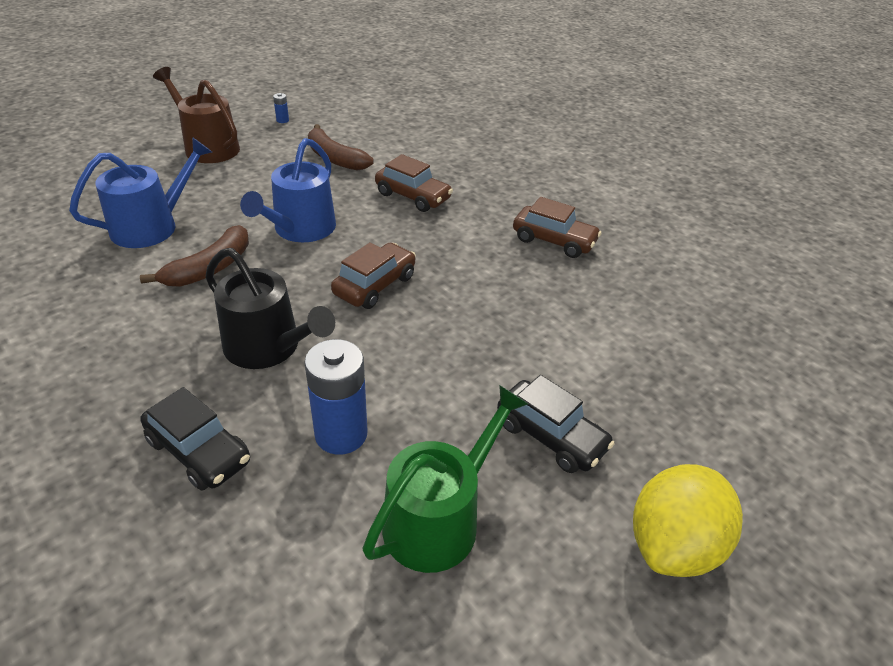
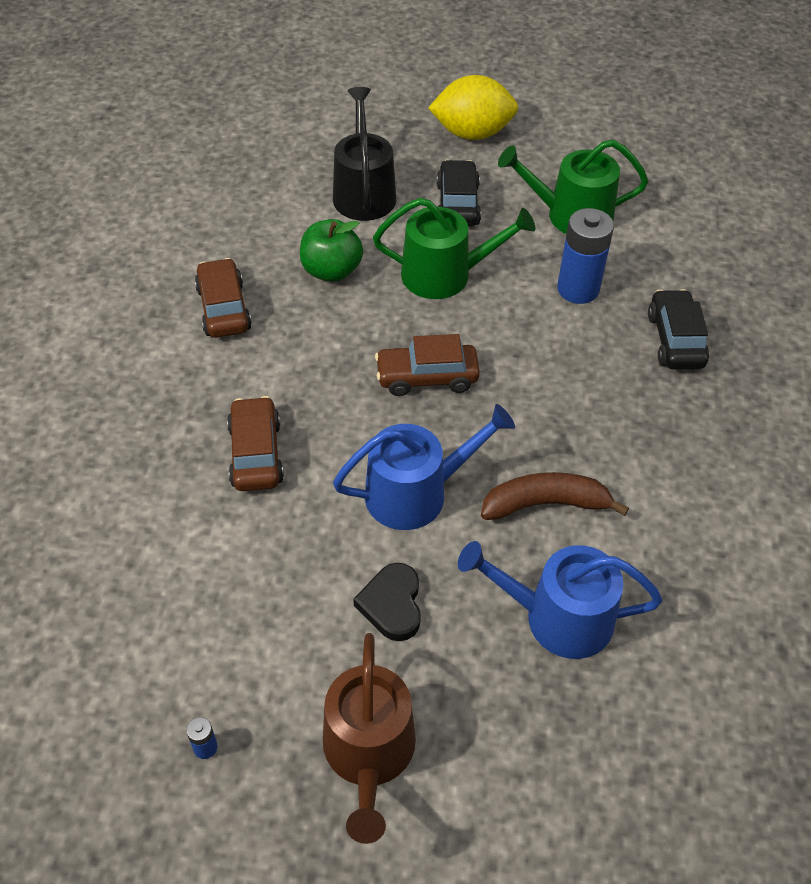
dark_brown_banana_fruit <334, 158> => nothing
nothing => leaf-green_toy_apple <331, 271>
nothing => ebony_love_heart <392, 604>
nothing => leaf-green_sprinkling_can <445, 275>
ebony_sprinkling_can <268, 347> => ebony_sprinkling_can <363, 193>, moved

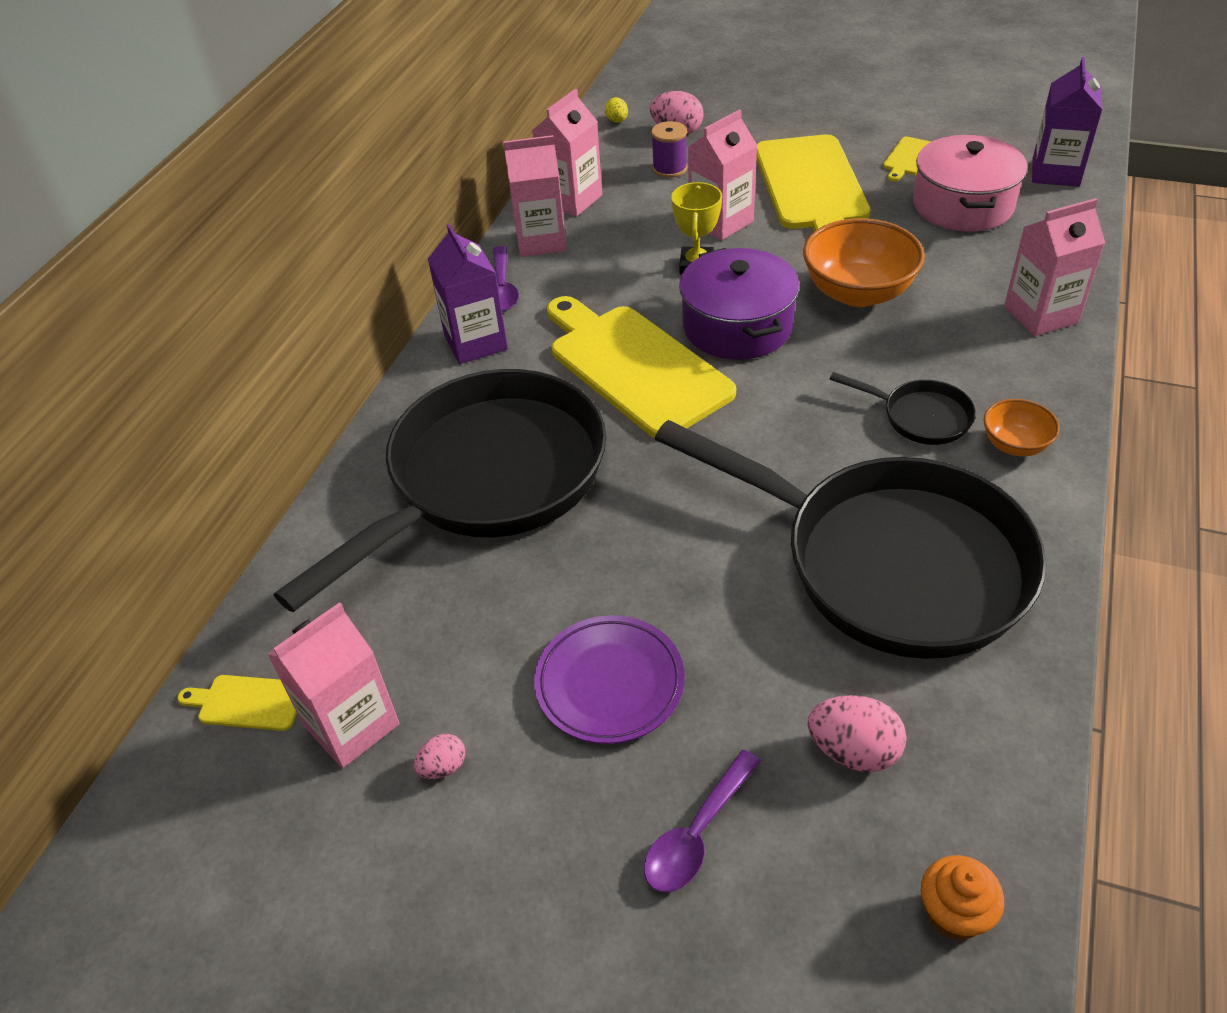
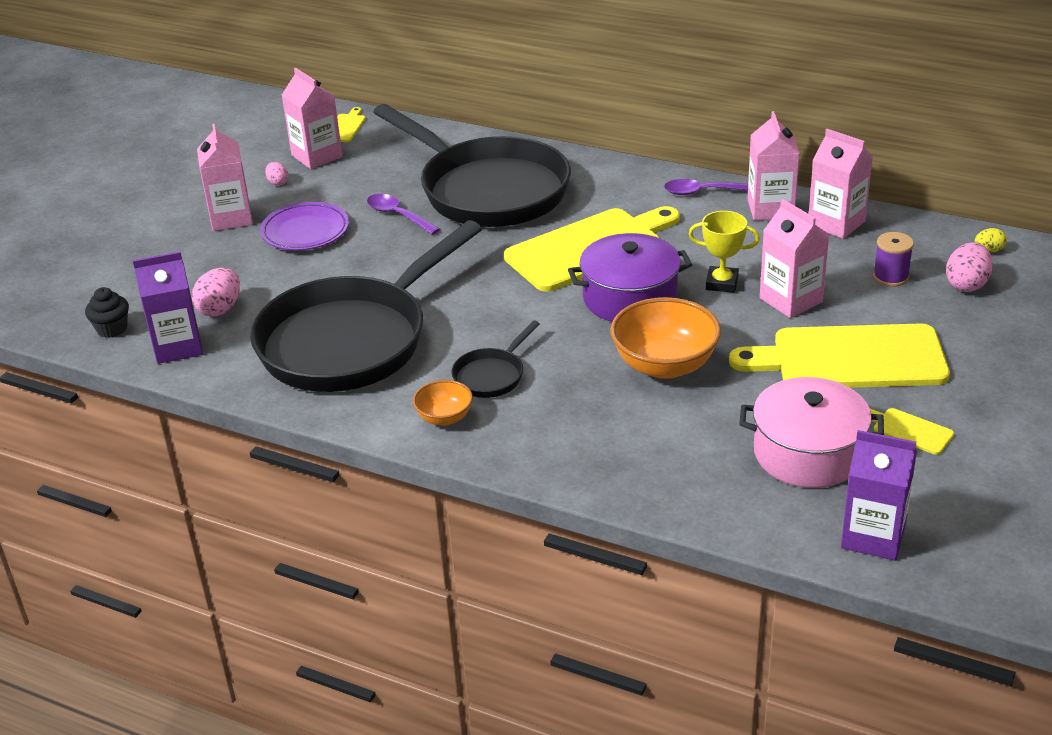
royal_purple_juice_carton <476, 342> => royal_purple_juice_carton <178, 346>, moved
royal_purple_teaspoon <697, 833> => royal_purple_teaspoon <398, 215>, moved
rosy_juice_carton <1040, 314> => rosy_juice_carton <231, 218>, moved
orange-coloured_cupcake <954, 913> => ebony_cupcake <112, 329>

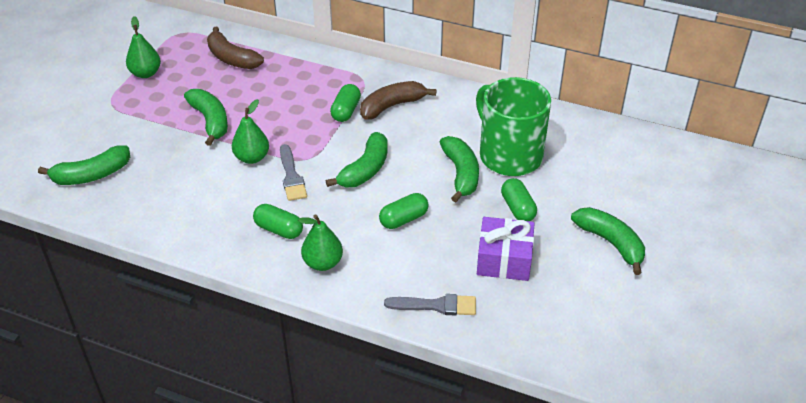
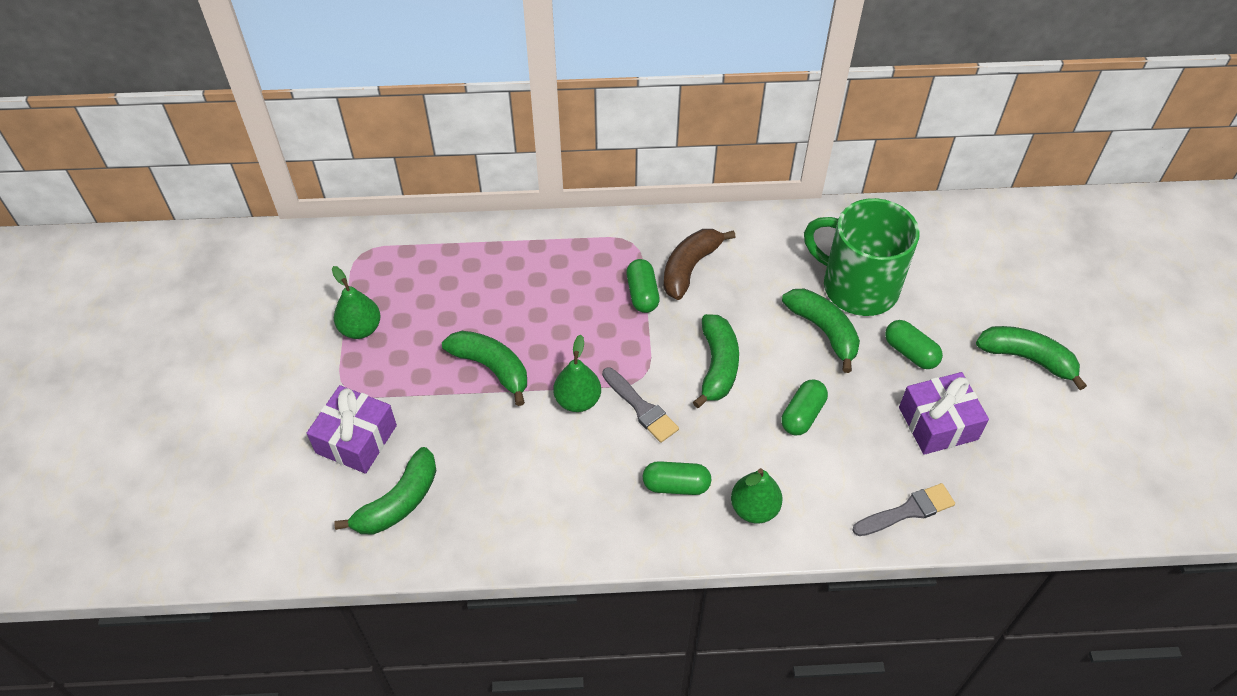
dark_brown_banana_fruit <232, 58> => nothing
nothing => royal_purple_gift <356, 439>

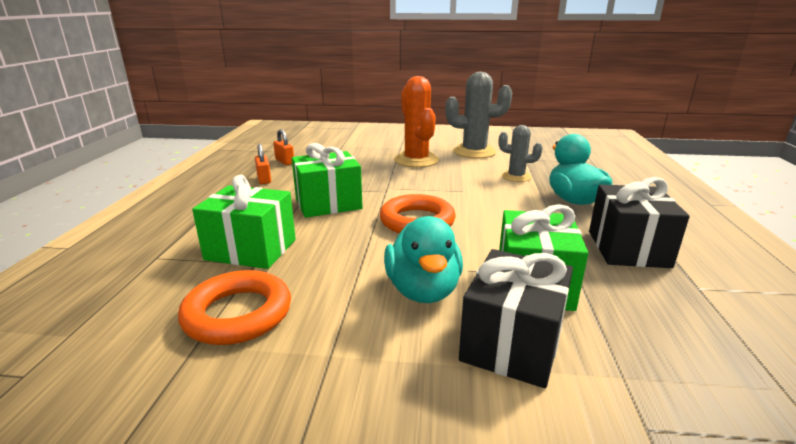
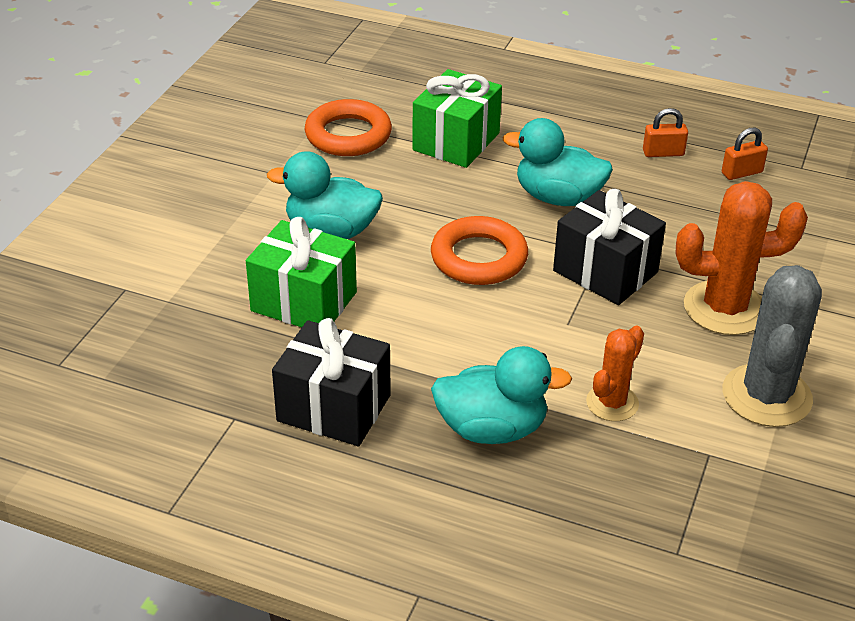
ebony_gift <512, 343> => ebony_gift <605, 271>, moved
leaf-green_gift <328, 204> => turquoise_duck <558, 197>
ash-grey_prickly_plant <516, 177> => orange-coloured_prickly_plant <612, 403>

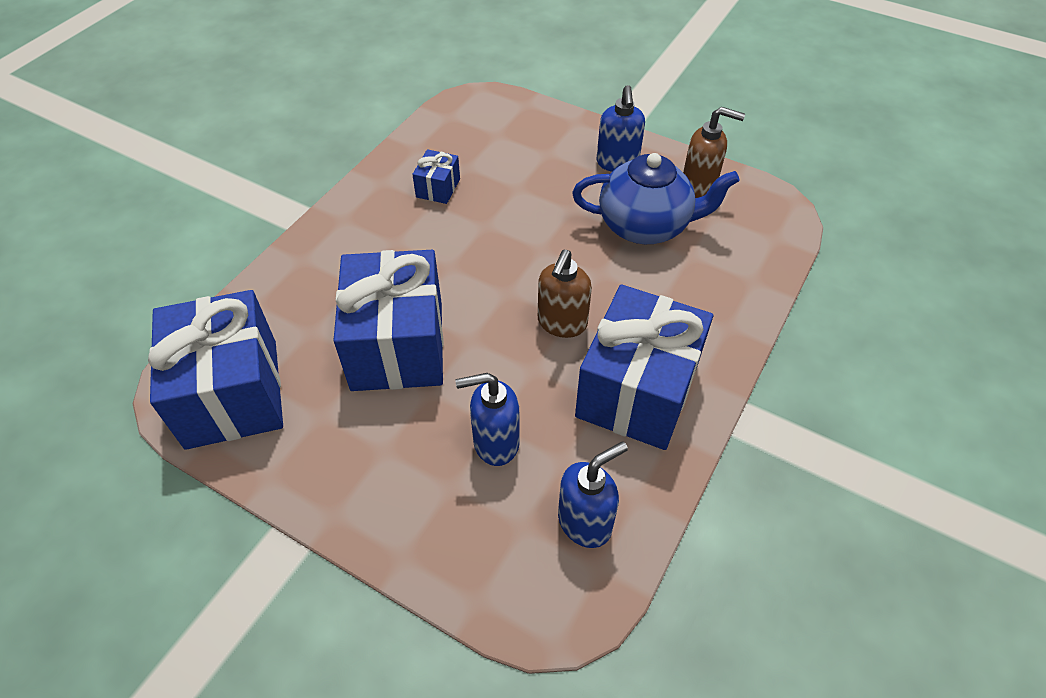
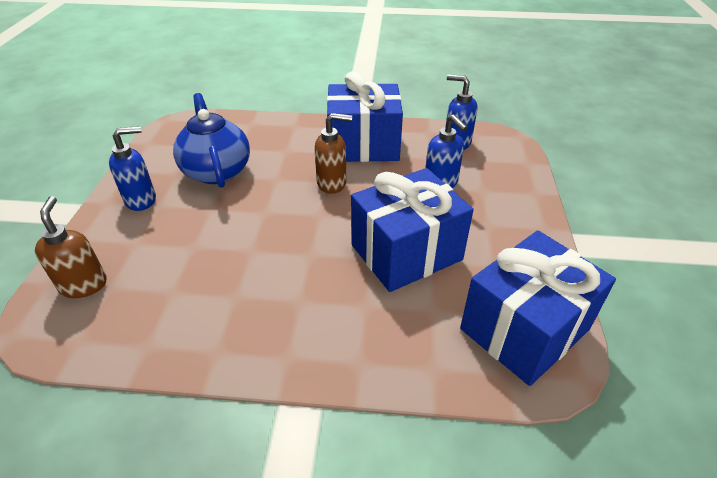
royal_blue_gift <438, 188> => nothing
dark_brown_pump_bottle <699, 186> => dark_brown_pump_bottle <84, 285>, moved

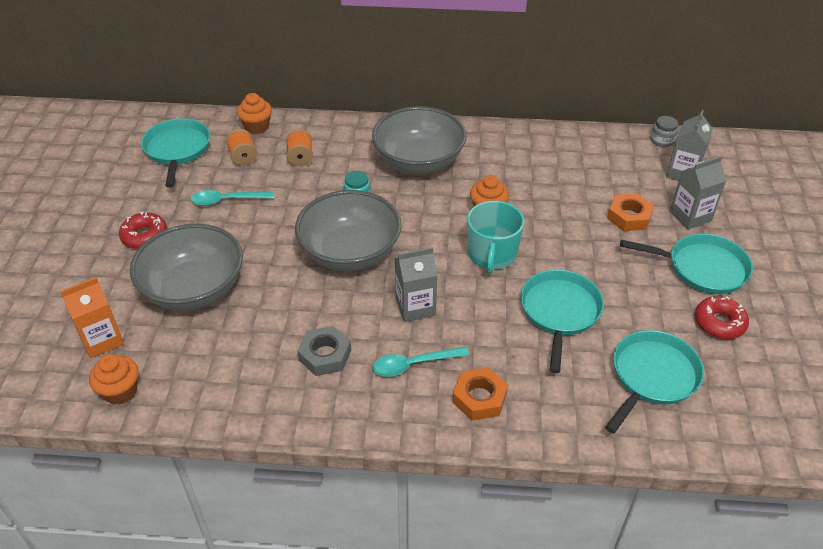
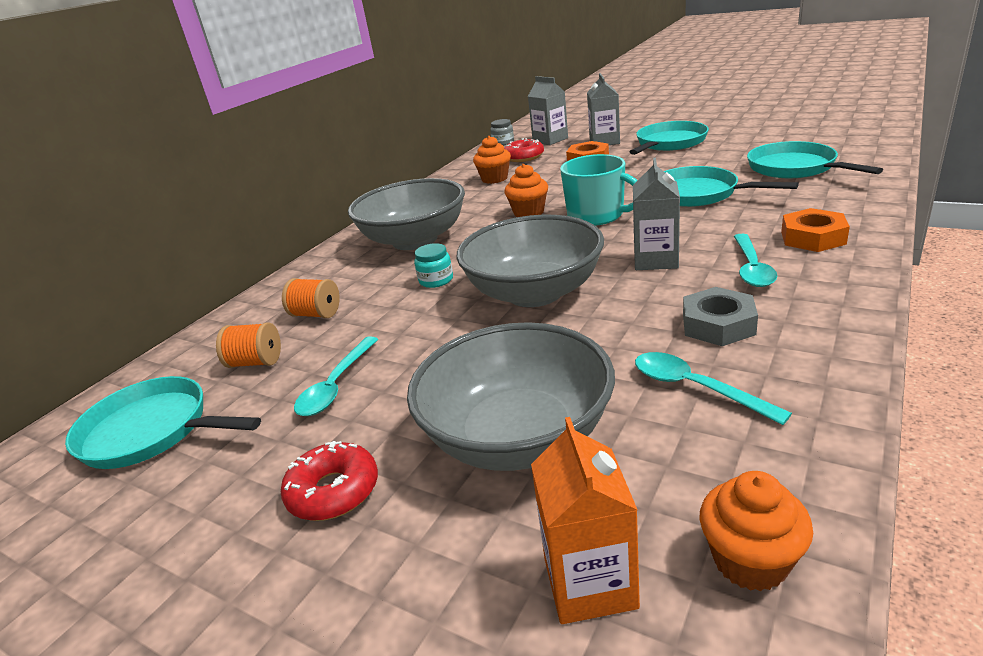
nothing => turquoise_teaspoon <695, 388>
orange-coloured_cupcake <257, 127> => orange-coloured_cupcake <494, 179>, moved
crimson_glazed_donut <719, 323> => crimson_glazed_donut <523, 157>, moved

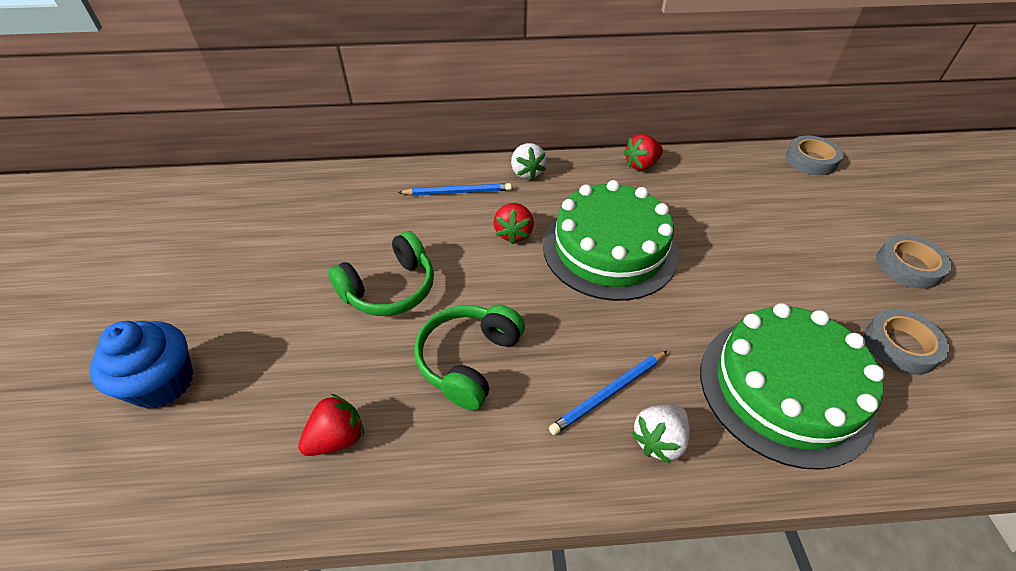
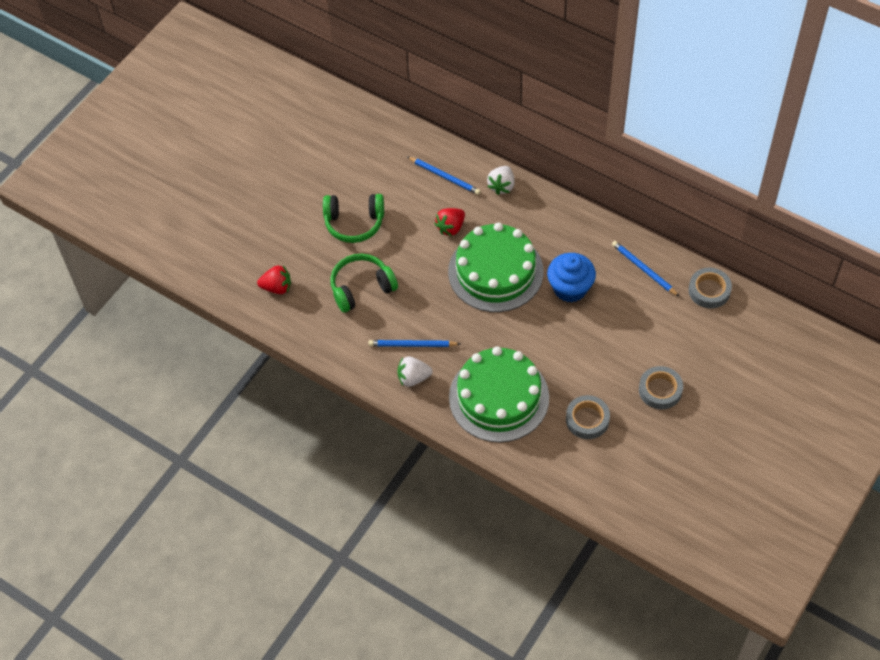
crimson_toy_strawberry <641, 165> => nothing
nothing => royal_blue_lead_pencil <643, 269>
royal_blue_cupcake <163, 383> => royal_blue_cupcake <570, 288>, moved

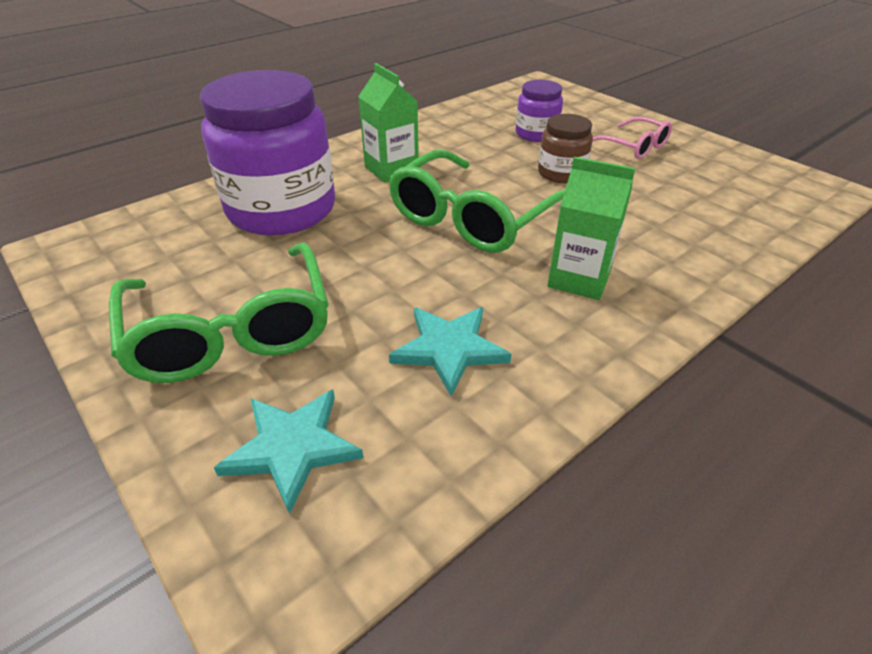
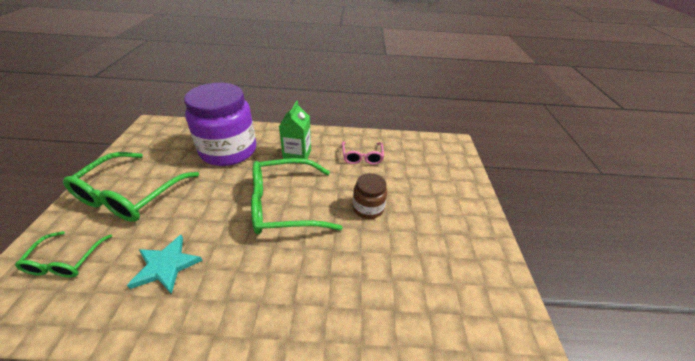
royal_purple_preserve_jar <536, 134> => nothing
leaf-green_juice_carton <579, 279> => nothing
rosy_spectacles <634, 147> => rosy_spectacles <362, 157>, moved
turquoise_five-pointed_star <292, 448> => leaf-green_spectacles <65, 261>

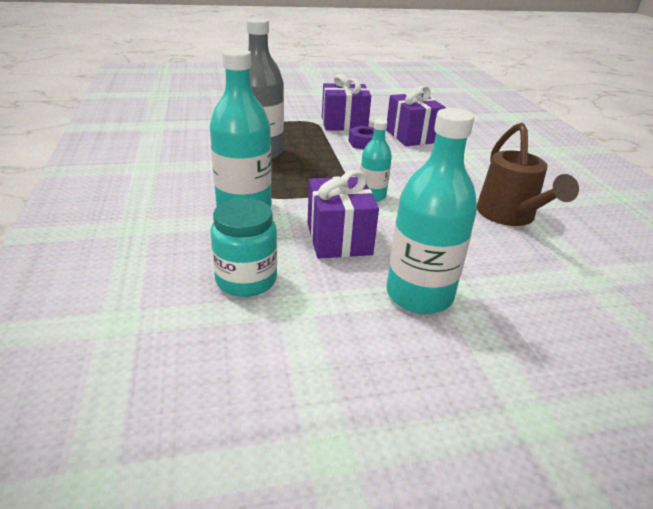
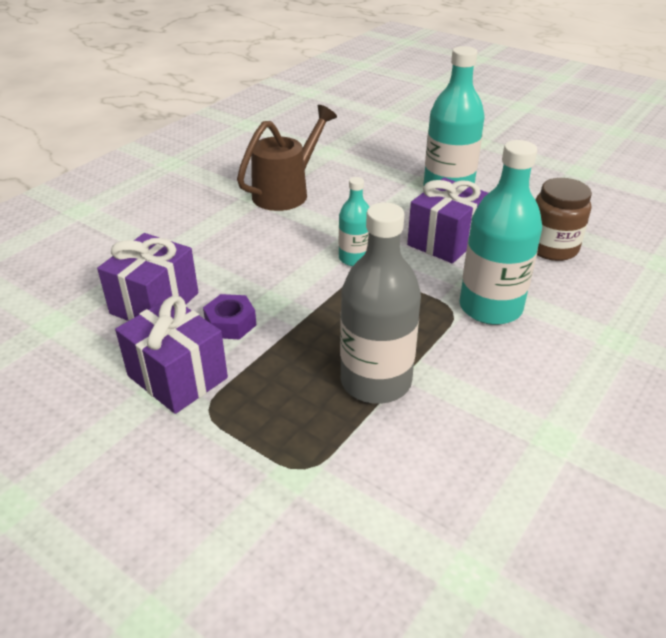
turquoise_preserve_jar <246, 280> => dark_brown_preserve_jar <552, 248>

